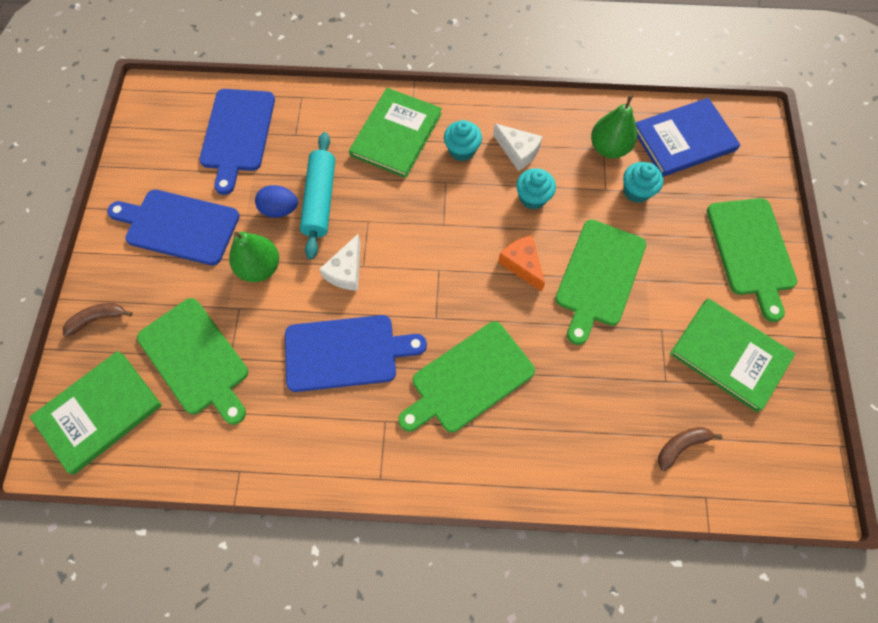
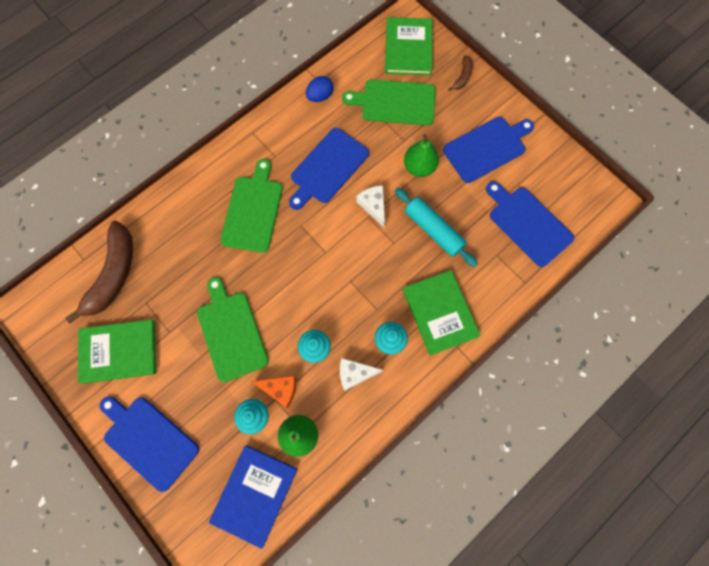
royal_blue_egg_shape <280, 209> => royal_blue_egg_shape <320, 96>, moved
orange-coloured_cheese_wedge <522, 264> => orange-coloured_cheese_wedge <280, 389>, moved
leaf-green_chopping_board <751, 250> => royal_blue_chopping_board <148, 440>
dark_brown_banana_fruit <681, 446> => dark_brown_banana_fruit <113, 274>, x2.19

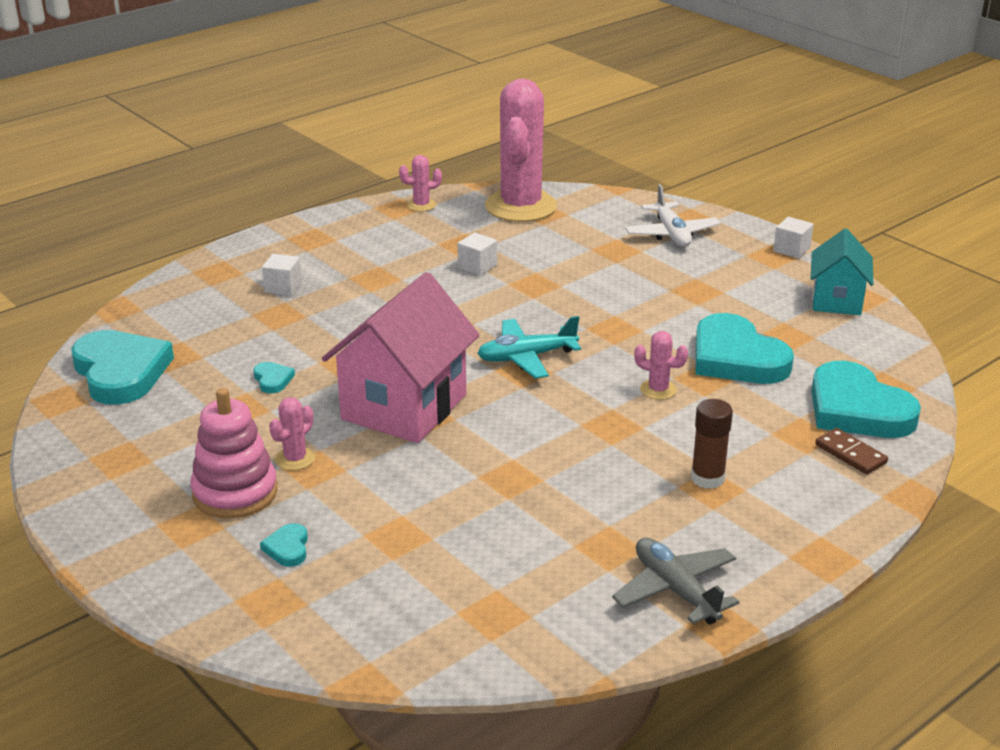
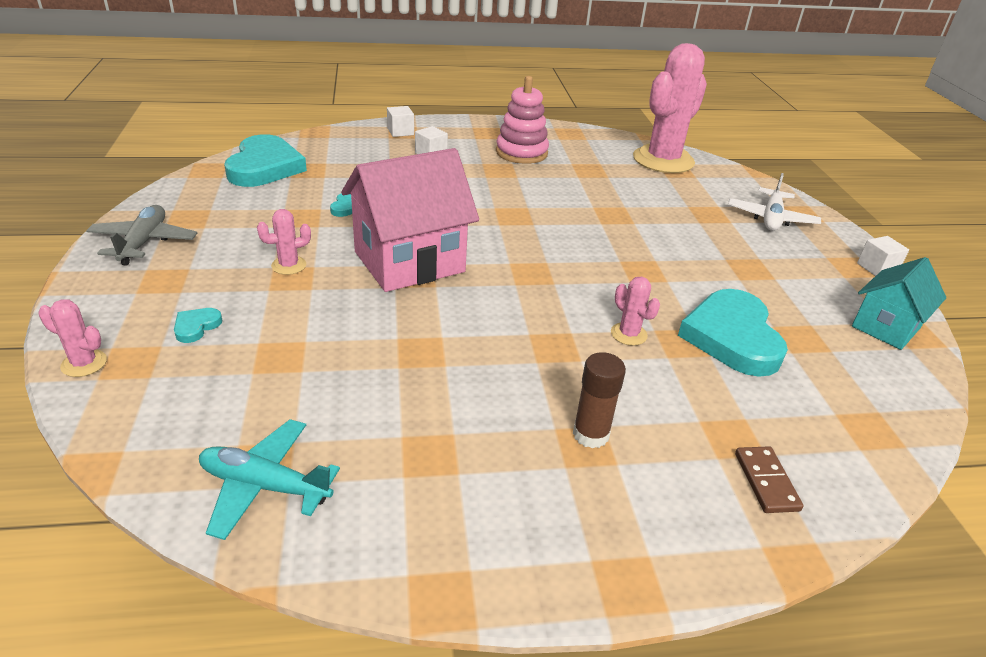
turquoise_love_heart <857, 409> => nothing
rosy_stacking_rings <235, 493> => rosy_stacking_rings <521, 153>, moved
rosy_prickly_plant <421, 205> => rosy_prickly_plant <84, 363>, moved
white_cube <477, 266> => white_cube <400, 131>, moved
turquoise_plane <526, 357> => turquoise_plane <264, 486>, moved
ash-grey_plane <675, 590> => ash-grey_plane <144, 242>, moved

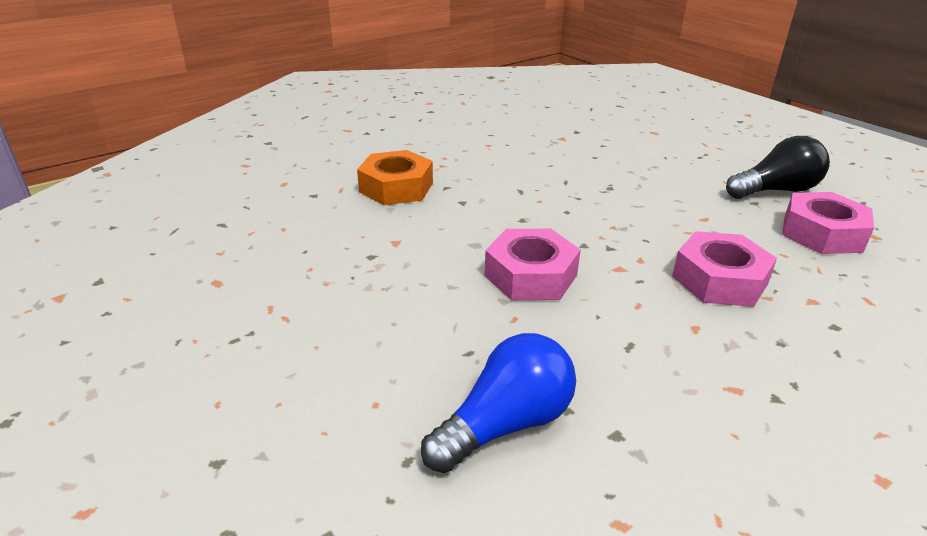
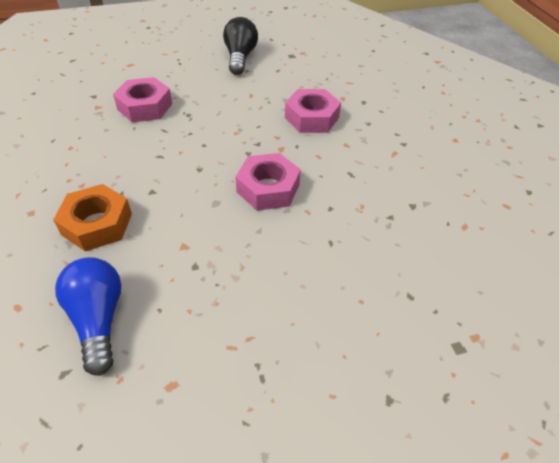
royal_blue_bulb <505, 424> => royal_blue_bulb <98, 319>, moved
rosy_hex_nut <822, 233> => rosy_hex_nut <145, 107>, moved

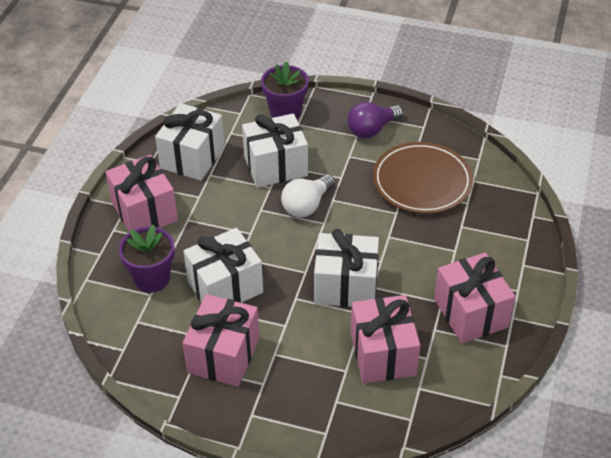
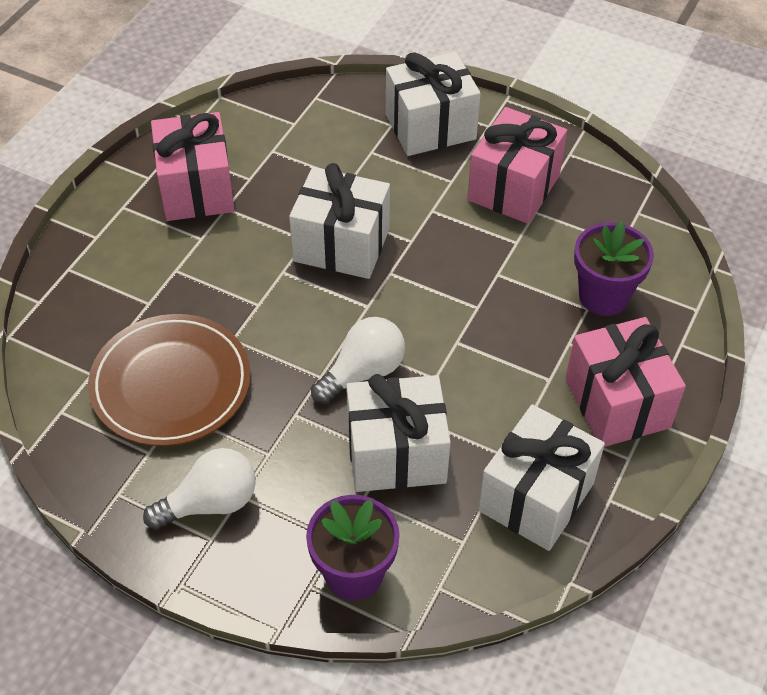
rosy_gift <383, 354> => nothing
white_gift <225, 287> => white_gift <430, 127>, moved
royal_purple_bulb <372, 129> => white_bulb <210, 503>

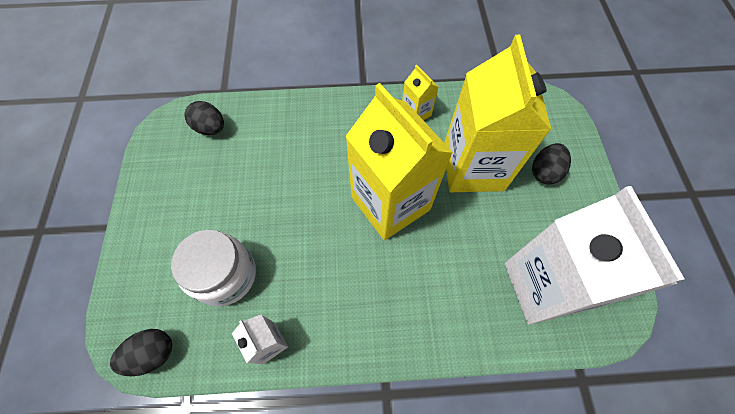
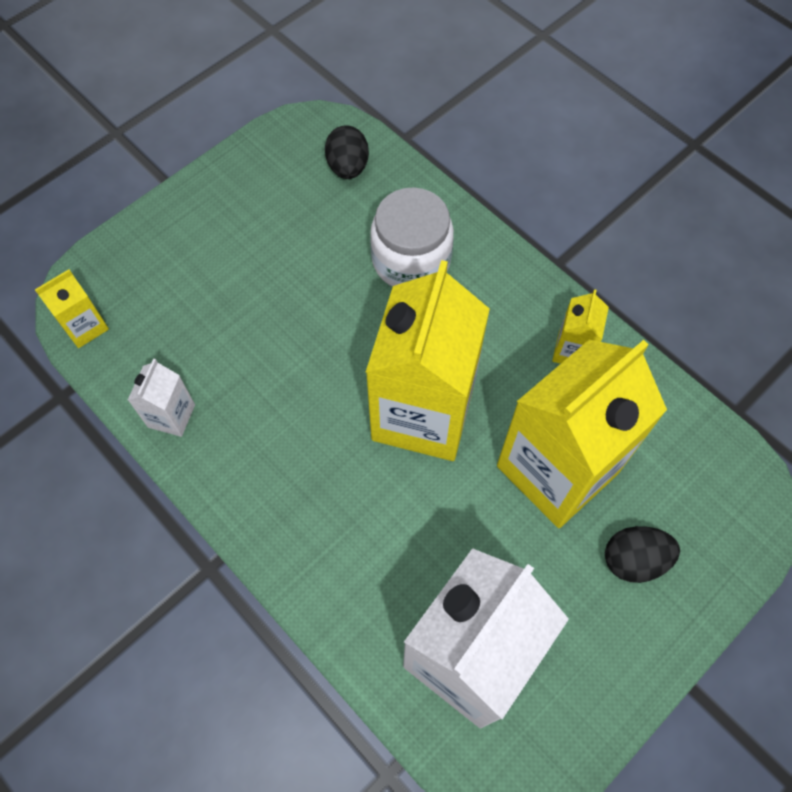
white_preserve_jar <225, 275> => white_preserve_jar <411, 260>, moved
ebony_egg_shape <153, 353> => yellow_juice_carton <85, 327>

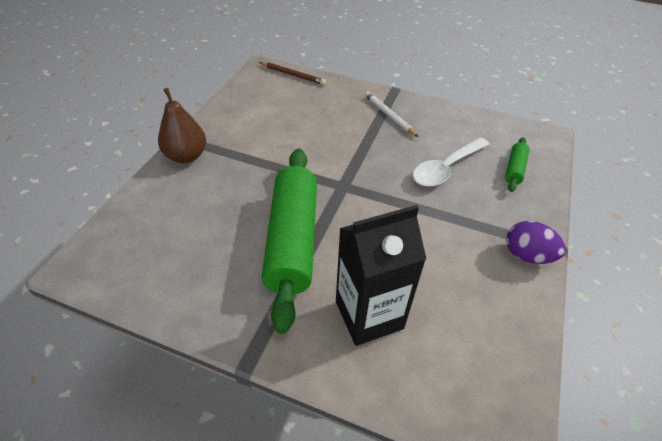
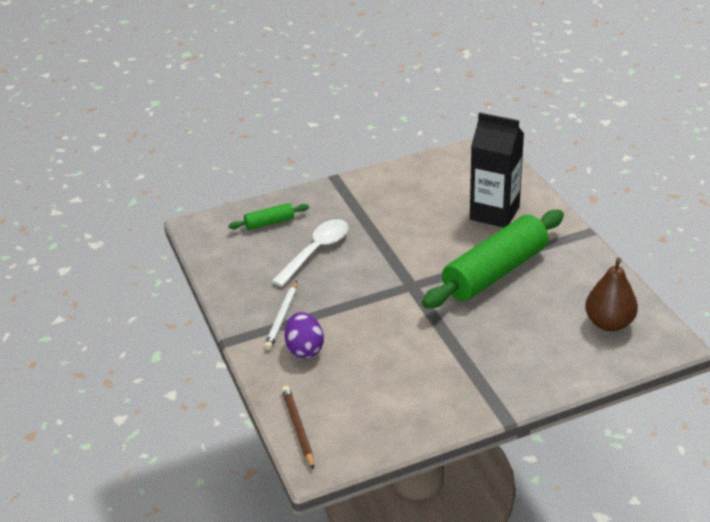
dark_brown_pear <186, 156> => dark_brown_pear <609, 323>, moved
royal_purple_egg_shape <527, 255> => royal_purple_egg_shape <305, 349>, moved
white_teaspoon <446, 168> => white_teaspoon <316, 251>, 60 degrees counterclockwise

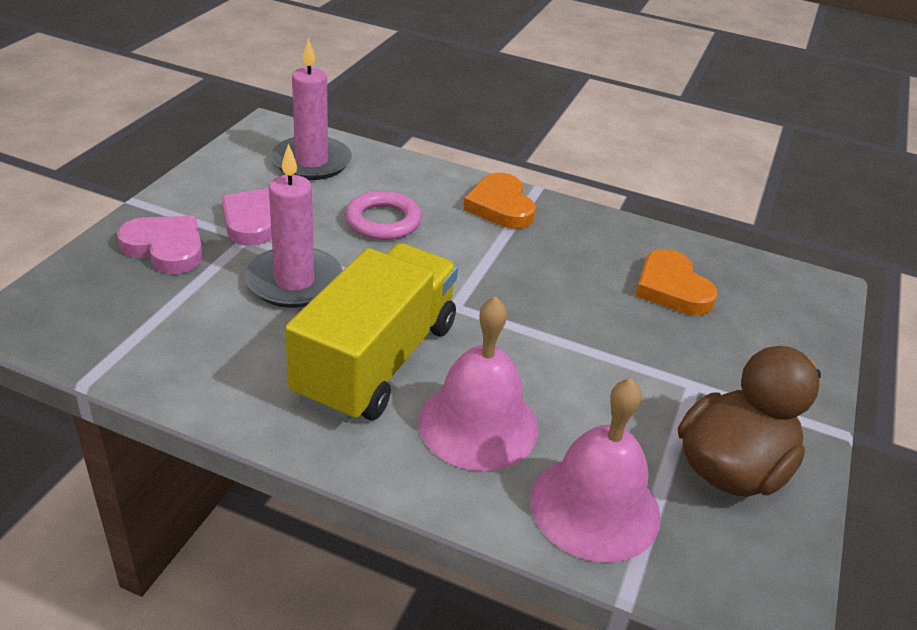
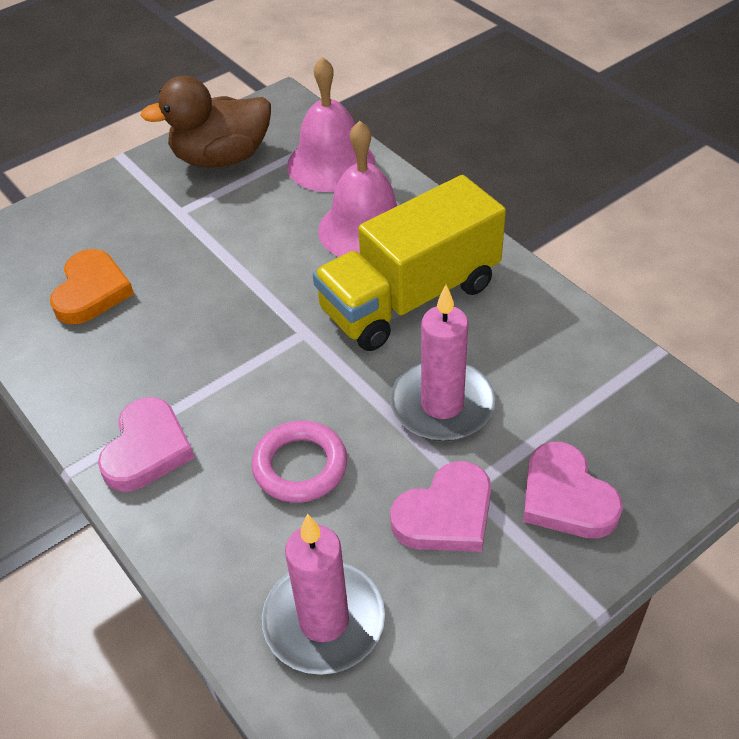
orange-coloured_love_heart <500, 206> => rosy_love_heart <147, 449>

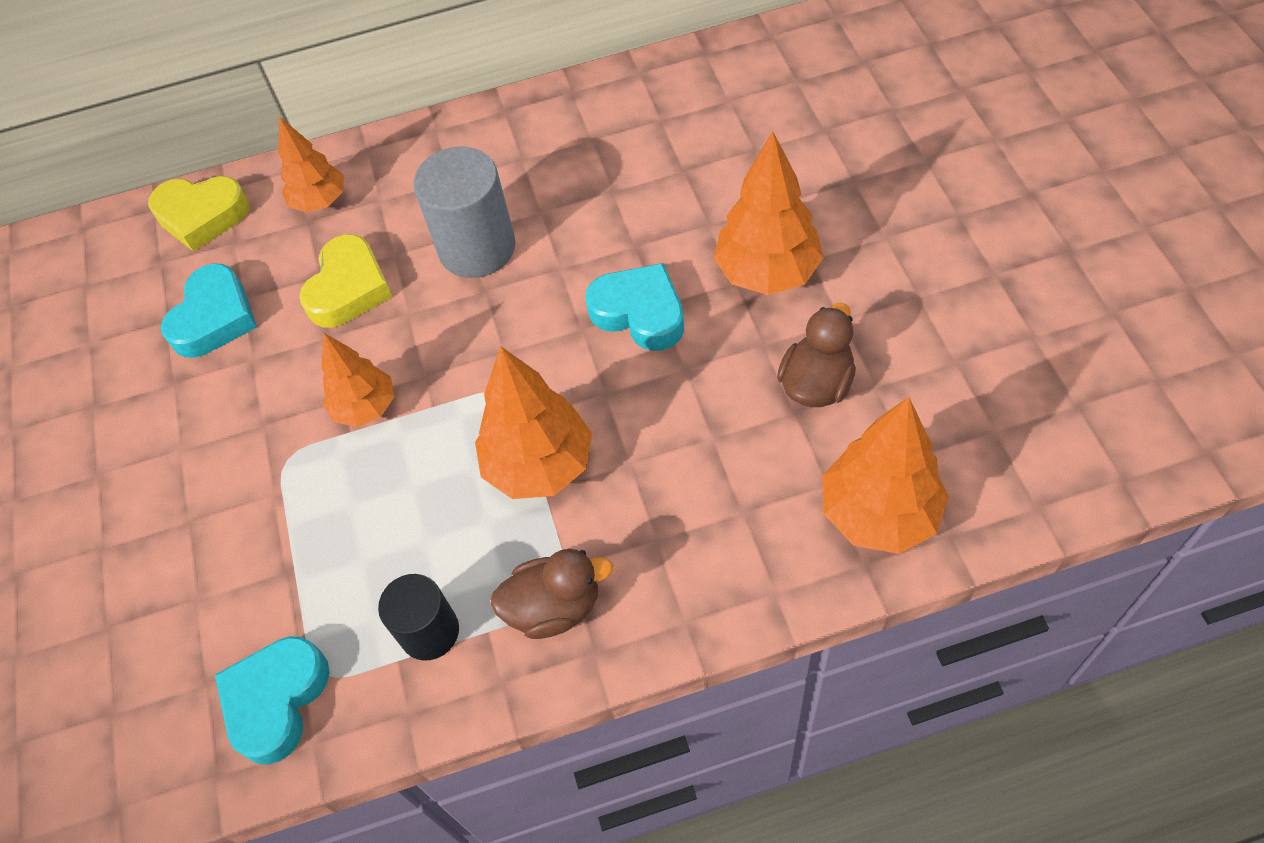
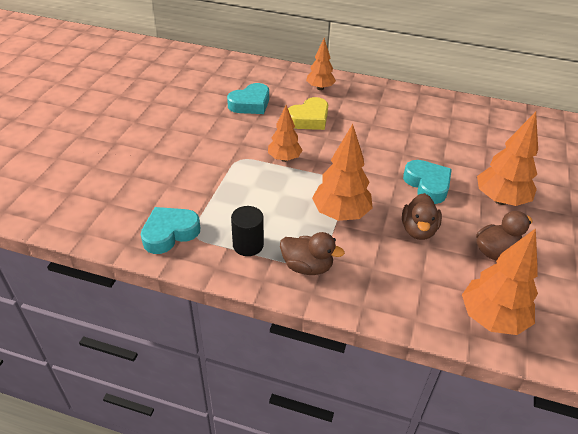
yellow_love_heart <202, 216> => nothing
ash-grey_cylinder_shape <477, 248> => nothing
nothing => dark_brown_duck <418, 230>

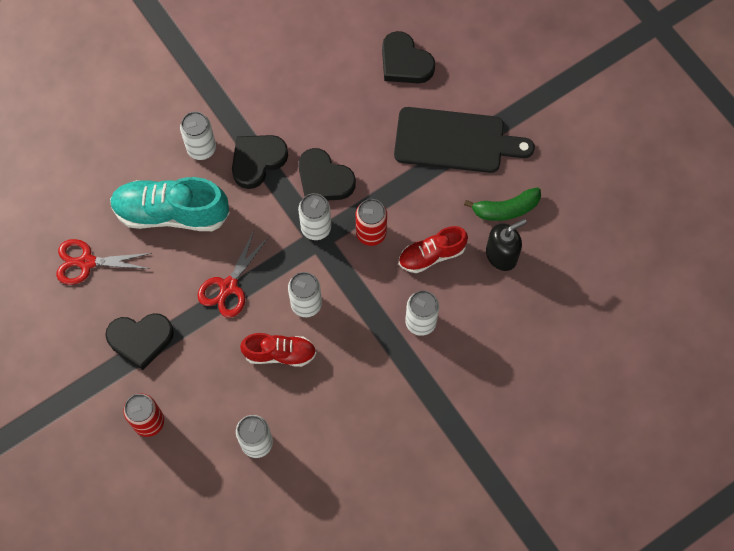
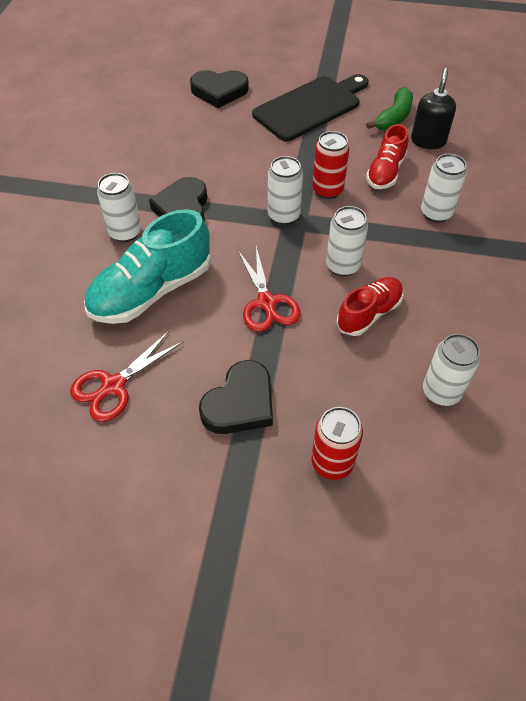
ebony_love_heart <324, 179> => nothing

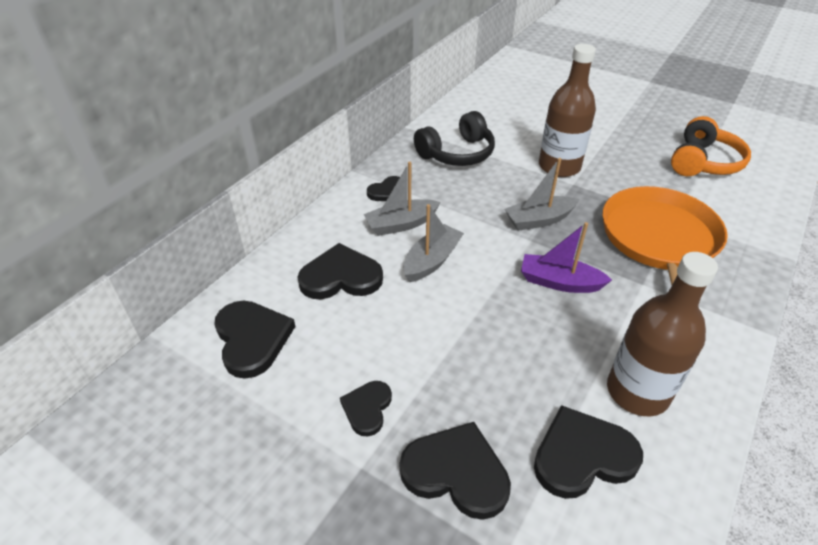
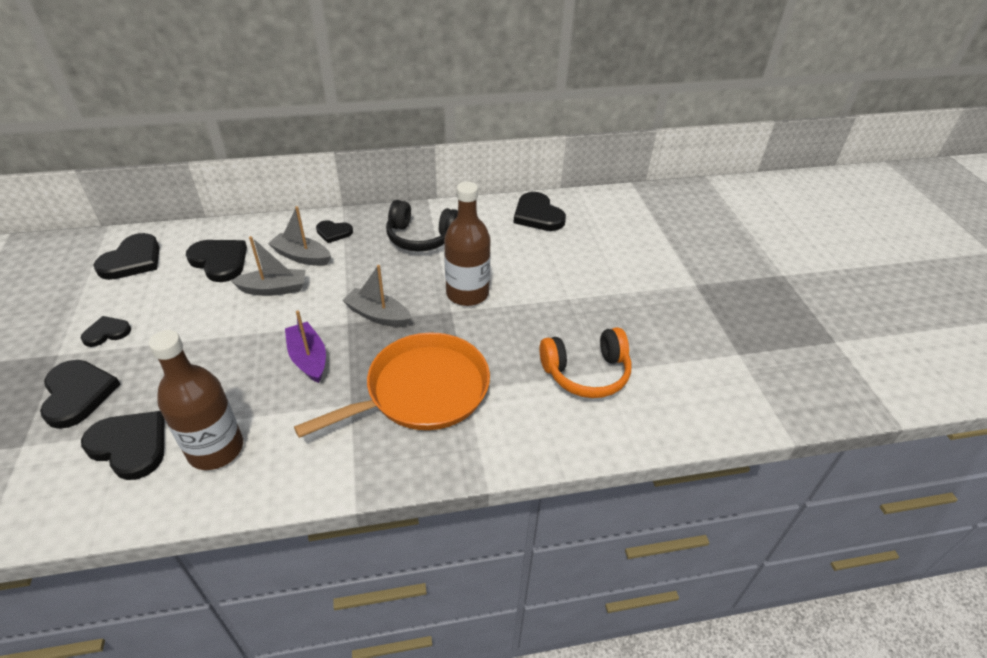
nothing => ebony_love_heart <537, 215>

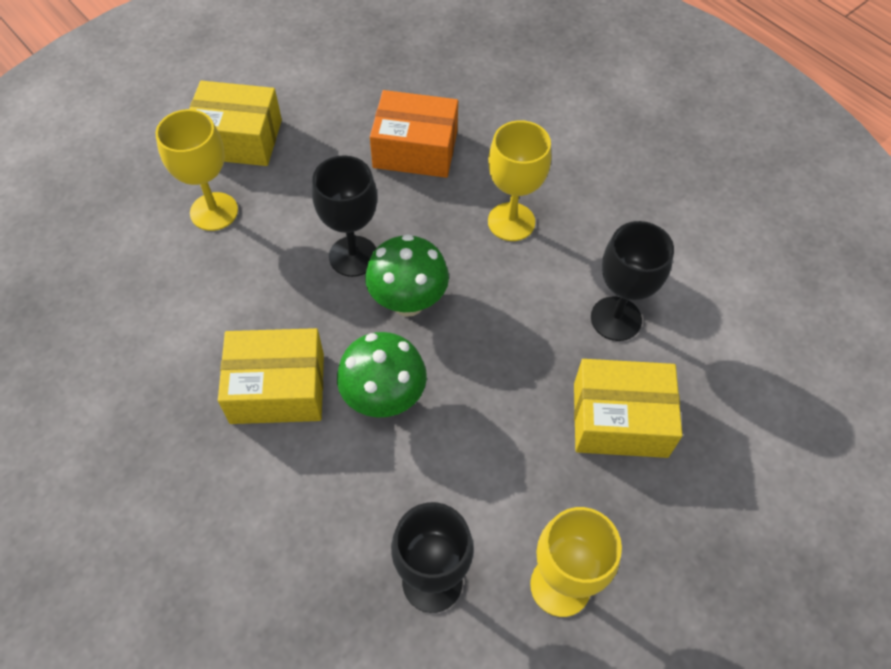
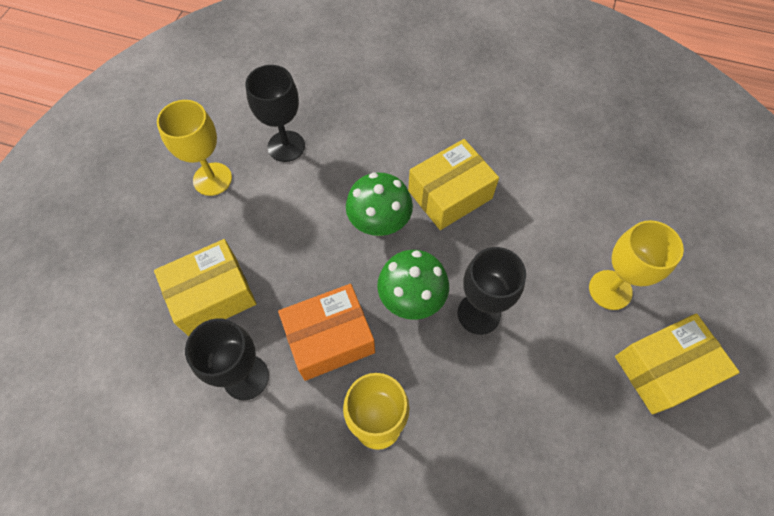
orange-coloured_package <415, 149> => orange-coloured_package <330, 338>, moved

